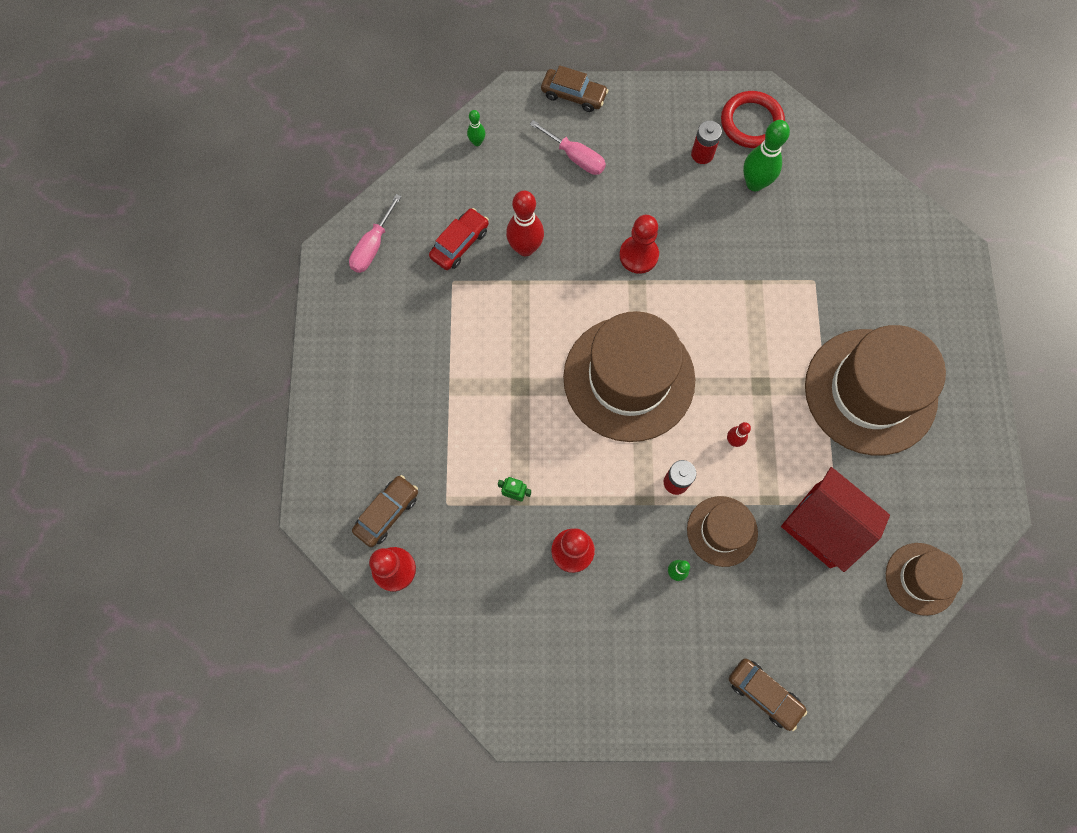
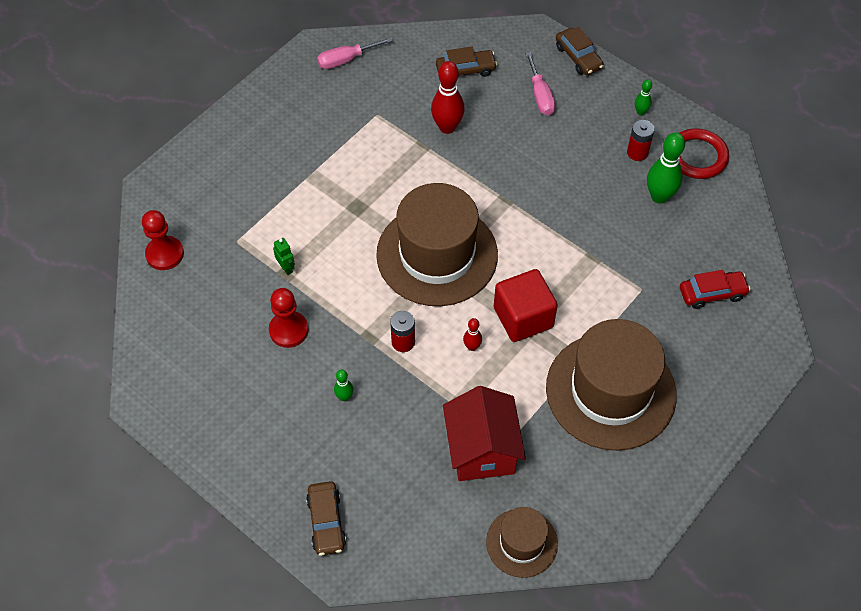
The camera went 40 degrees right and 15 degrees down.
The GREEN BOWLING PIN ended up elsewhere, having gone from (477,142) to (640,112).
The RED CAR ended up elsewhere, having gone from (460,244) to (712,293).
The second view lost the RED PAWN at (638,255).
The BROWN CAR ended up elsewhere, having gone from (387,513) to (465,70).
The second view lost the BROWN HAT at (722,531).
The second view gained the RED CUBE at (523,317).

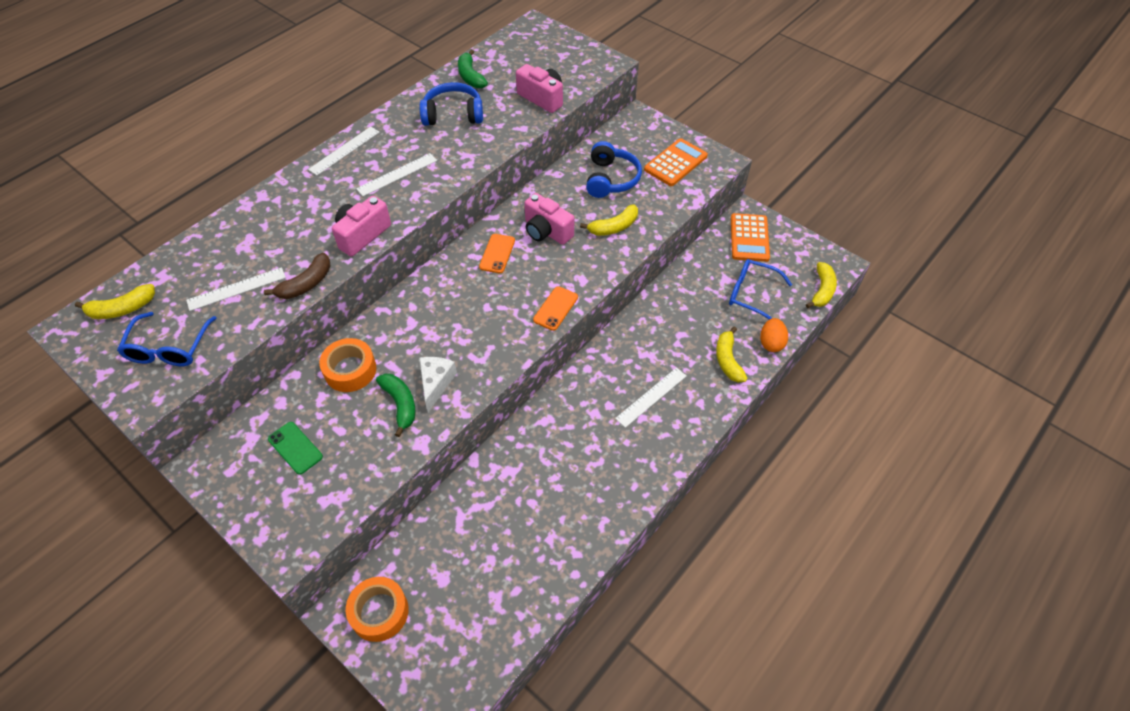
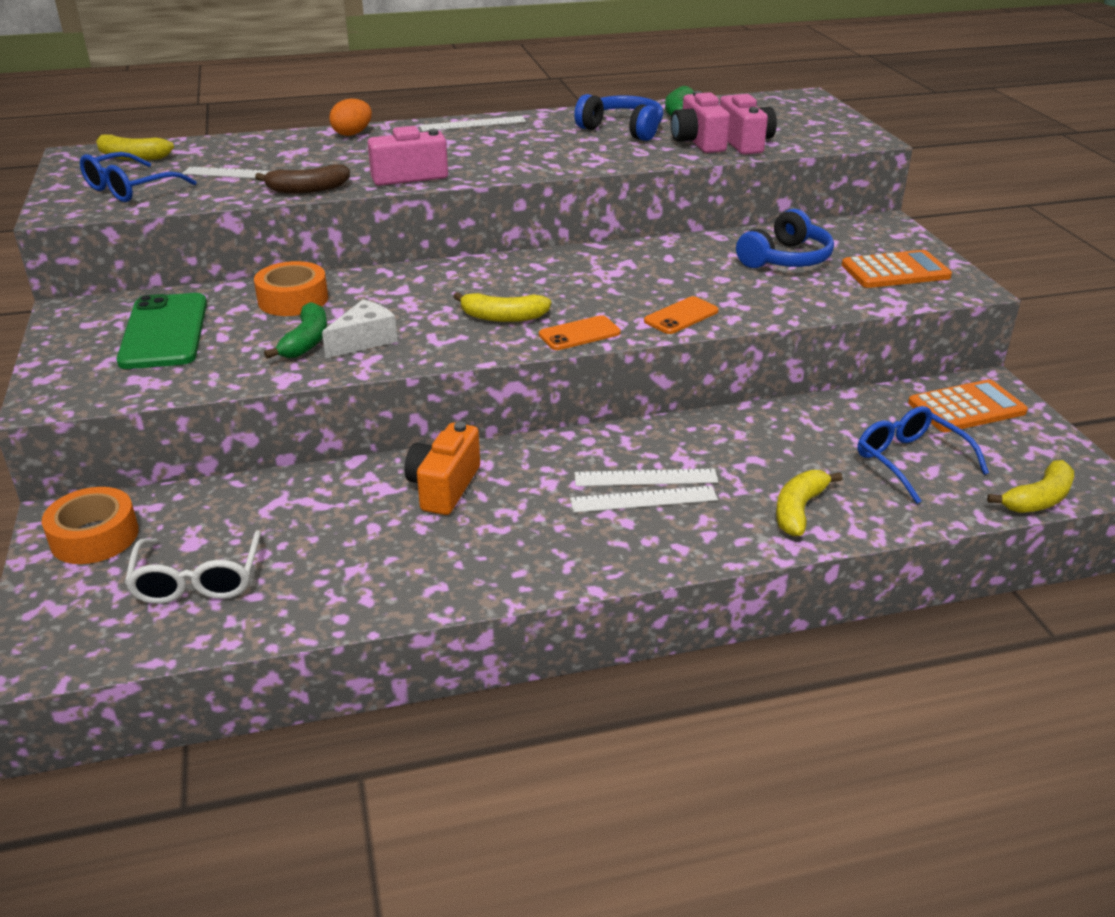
The camera went 35 degrees right and 20 degrees down.
The WHITE RULER ended up elsewhere, having gone from (397,174) to (645,478).
The PINK CAMERA ended up elsewhere, having gone from (546,231) to (698,142).
The YELLOW BANANA ended up elsewhere, having gone from (614,227) to (503,317).
The ORANGE CALCULATOR at (749,238) ended up facing another way, 150 degrees counterclockwise from before.
The ORANGE PHONE ended up elsewhere, having gone from (497,254) to (681,316).
The ORANGE EGG ended up elsewhere, having gone from (771,343) to (352,134).
The size of the GREEN PHONE at (295,448) changed by a factor of 1.82.
The second view gained the ORANGE CAMERA at (444,487).
The second view gained the WHITE GLASSES at (198,580).

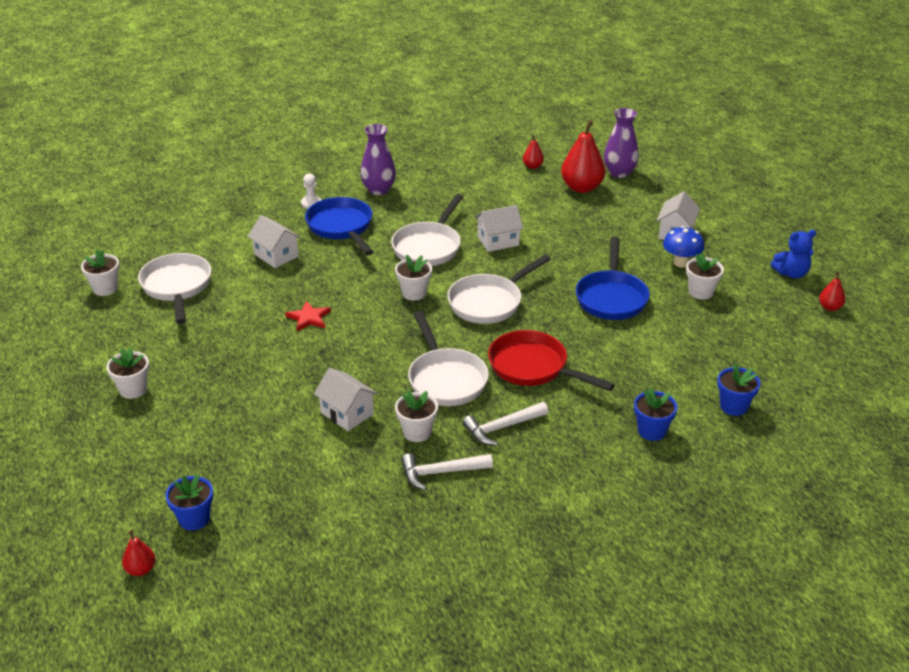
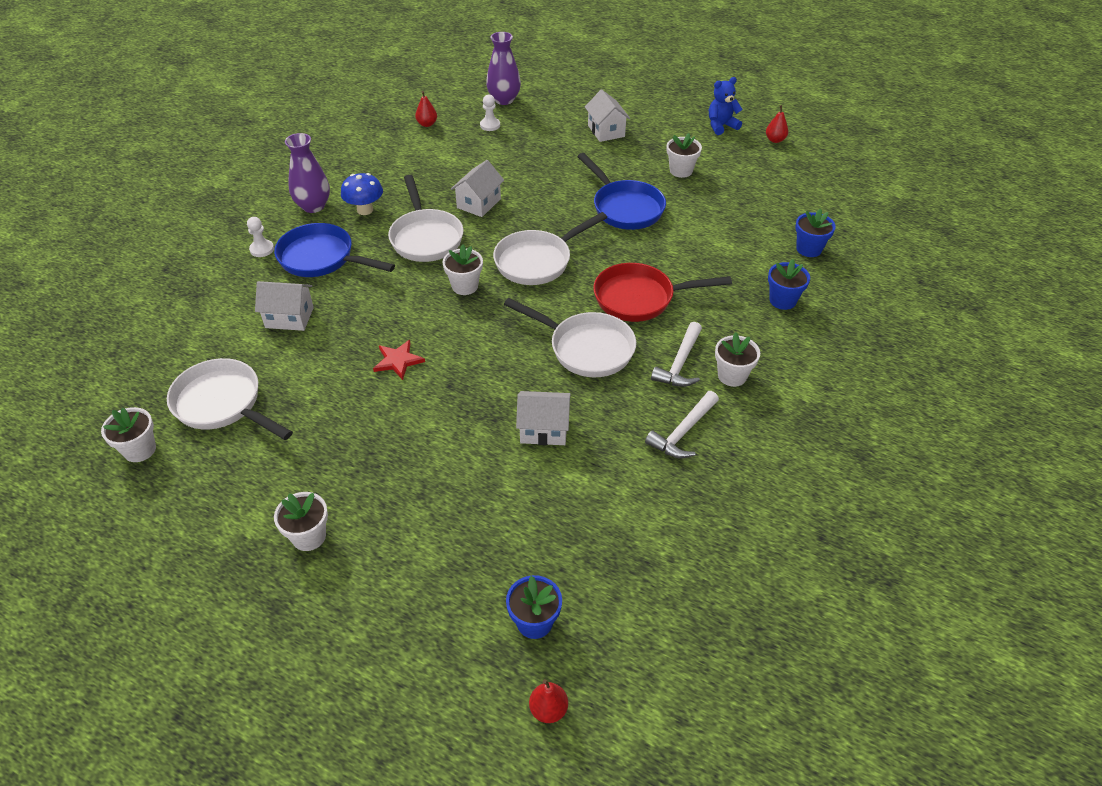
The camera went 40 degrees left and 10 degrees up.
Where the RED PEAR stood at (582,188), the WHITE PAWN came to stand at (490,125).
The BLUE MUSHROOM ended up elsewhere, having gone from (681,263) to (365,210).
The BLUE TEDDY BEAR at (791,273) ended up facing another way, 150 degrees counterclockwise from before.
The WHITE PAN at (489,302) ended up facing another way, 45 degrees clockwise from before.
The WHITE FLOWER POT ended up elsewhere, having gone from (417,432) to (732,376).

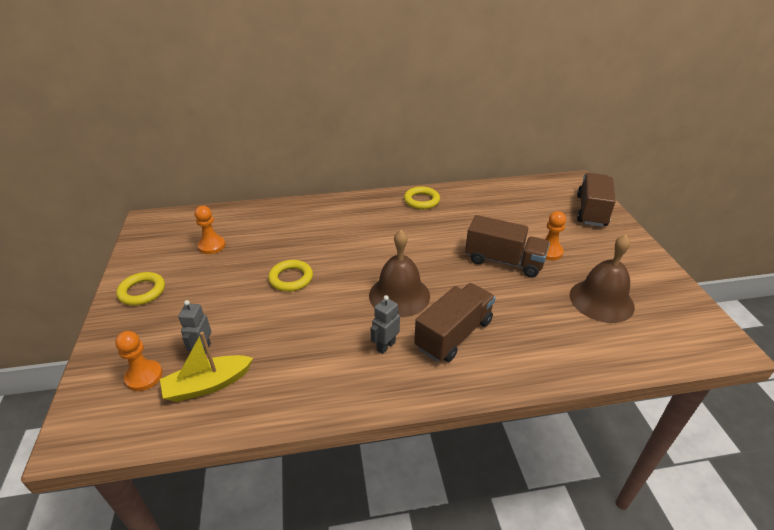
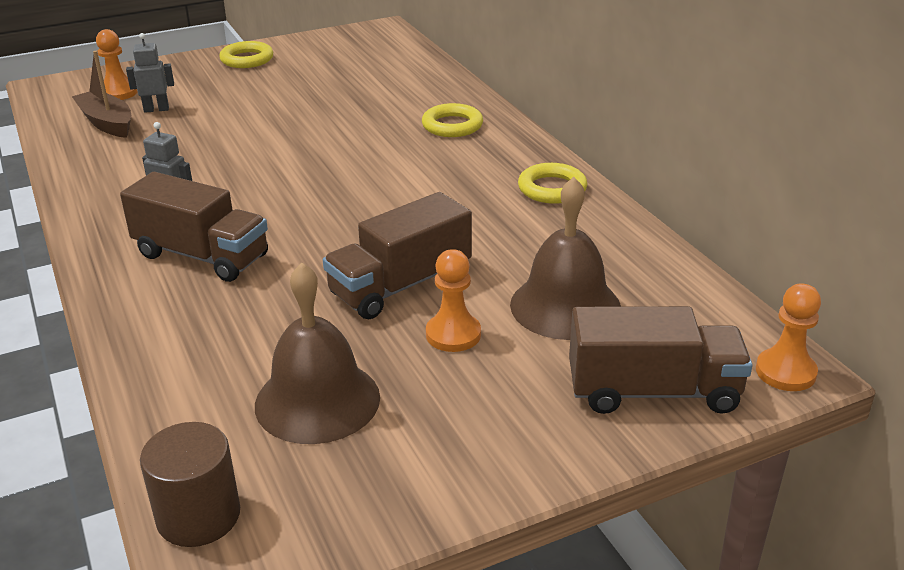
The camera went 75 degrees right and 5 degrees down.
The ORANGE PAWN ended up elsewhere, having gone from (212,246) to (785,372).
The BROWN TRUCK at (504,261) ended up facing another way, 45 degrees clockwise from before.
The BROWN BELL ended up elsewhere, having gone from (399,295) to (565,306).
The YELLOW RING ended up elsewhere, having gone from (291,278) to (452,125).
What was the YELLOW BOAT at (208,385) turned into the BROWN BOAT at (107,123).
The second view gained the BROWN CYLINDER at (198,516).

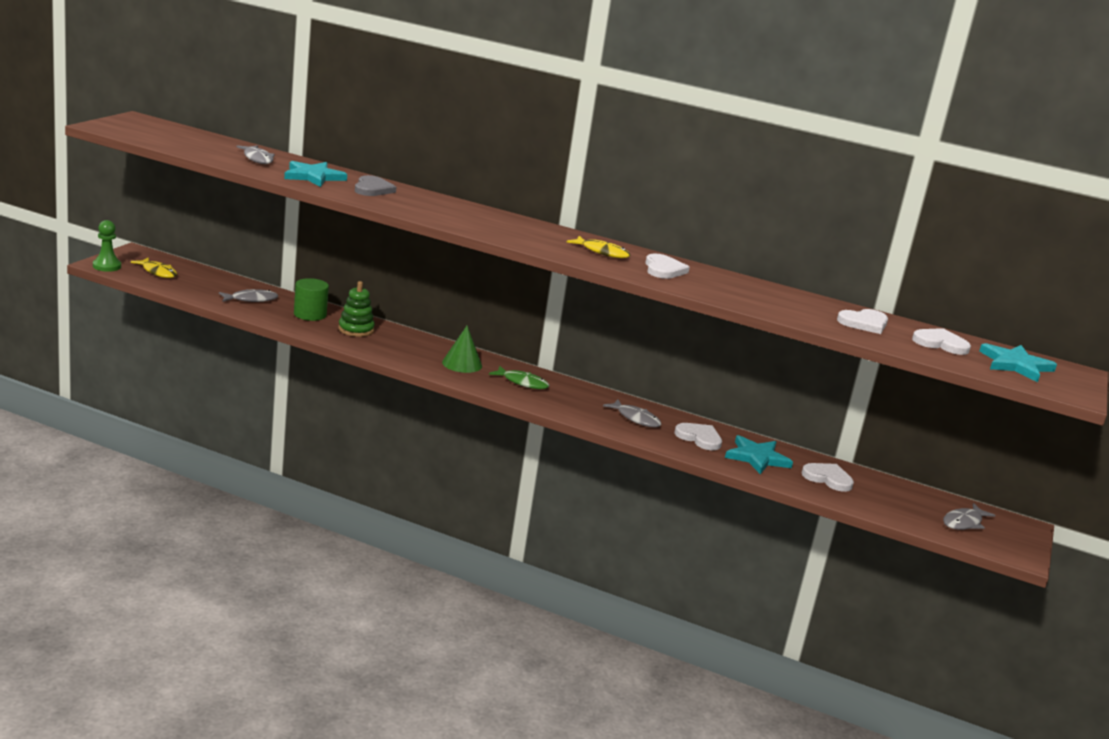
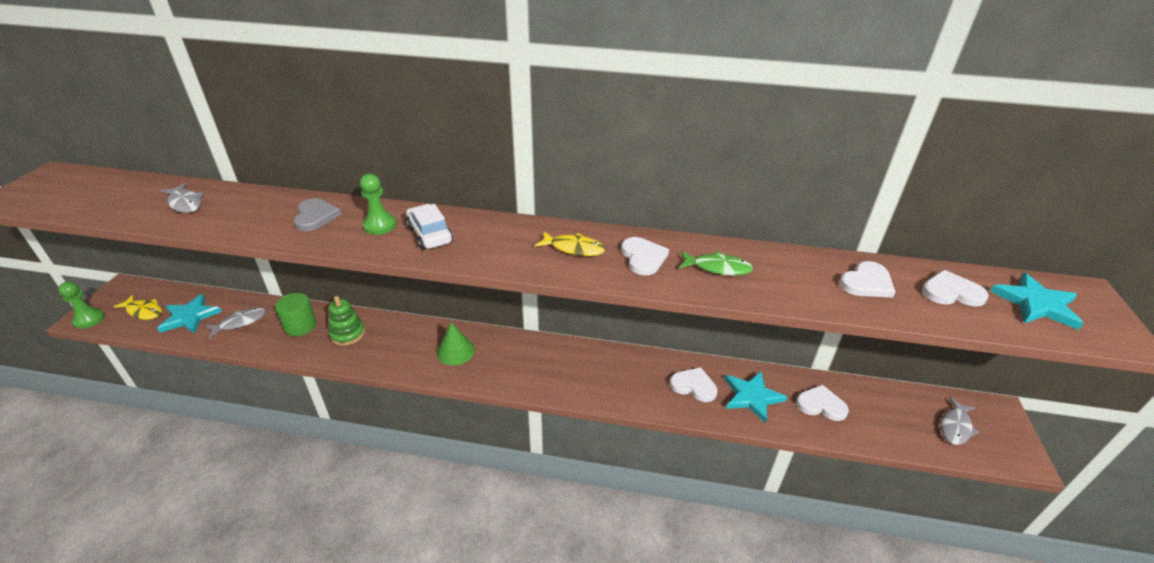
The camera went 10 degrees left and 15 degrees up.
The TURQUOISE STAR ended up elsewhere, having gone from (313,176) to (190,317).
The GREEN FISH ended up elsewhere, having gone from (522,382) to (717,268).
The second view lost the GREY FISH at (636,418).
The second view gained the GREEN PAWN at (380,225).
The second view gained the WHITE CAR at (430,234).

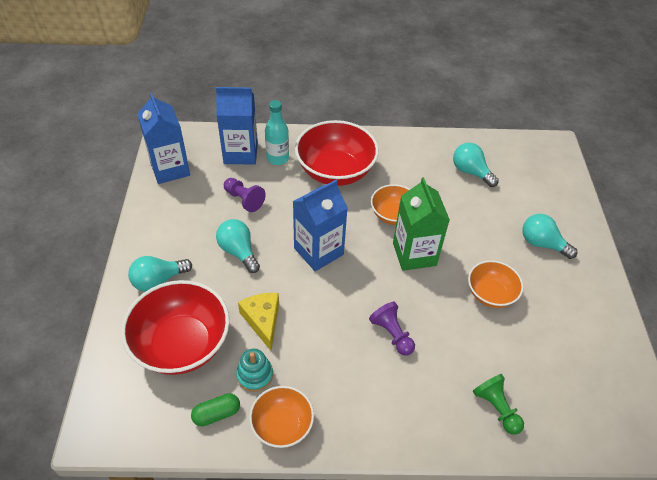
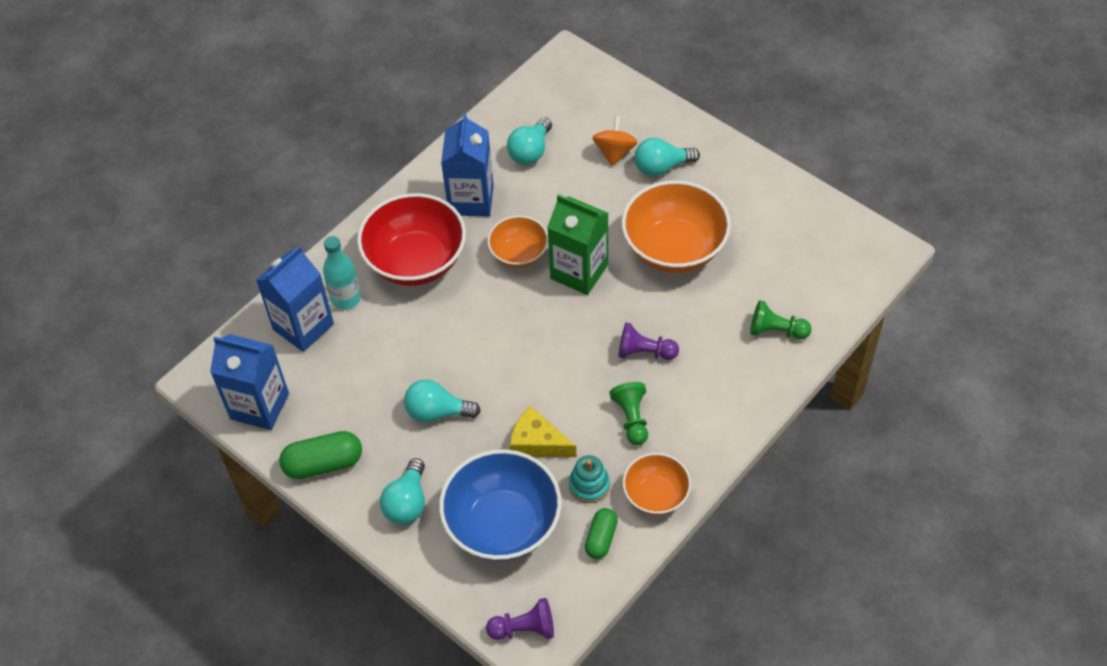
The camera went 45 degrees left and 5 degrees up.
The TURQUOISE LIGHT BULB at (470,172) ended up facing another way, 60 degrees counterclockwise from before.
The PURPLE PAWN ended up elsewhere, having gone from (244,200) to (524,629).
The BLUE CARTON ended up elsewhere, having gone from (318,251) to (471,200).
The size of the ORANGE BOWL at (490,294) changed by a factor of 1.75.
What was the RED BOWL at (182,344) turned into the BLUE BOWL at (503,524).
The second view gained the ORANGE SPINNING TOP at (614,152).
The second view gained the GREEN PAWN at (632,419).
The second view gained the GREEN CAPSULE at (323,464).

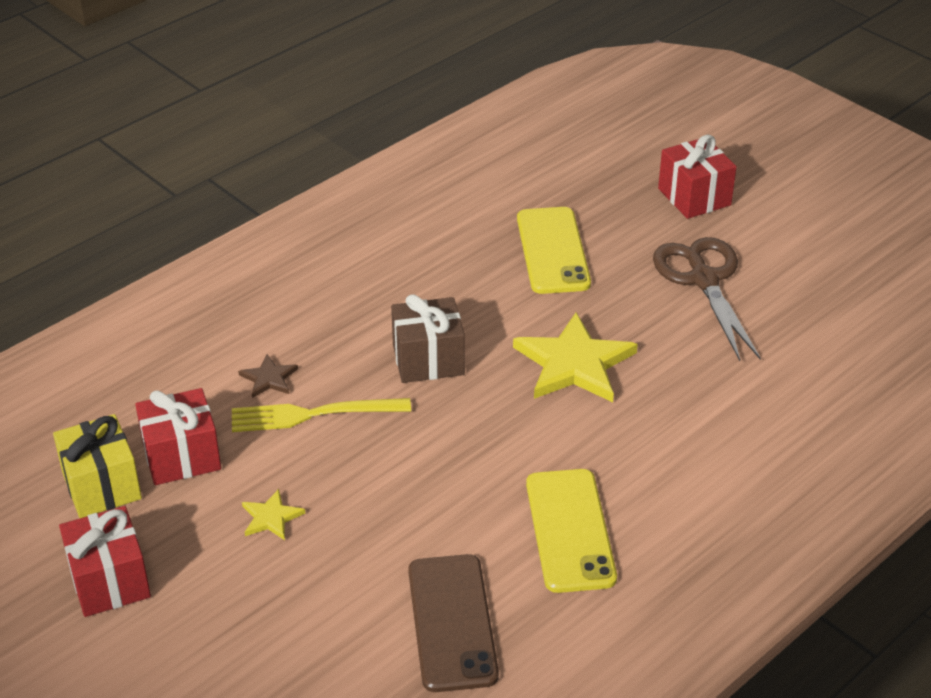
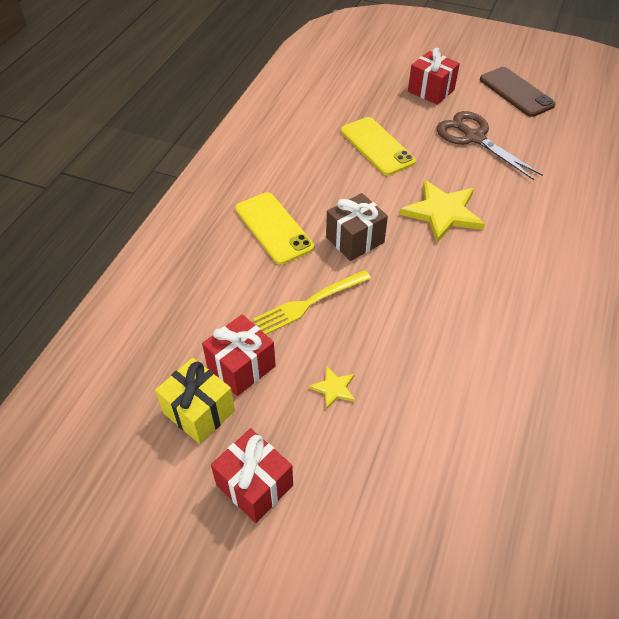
The camera went 25 degrees left and 10 degrees up.
The second view lost the BROWN STAR at (269,378).
The YELLOW PHONE ended up elsewhere, having gone from (570,530) to (274,228).
The BROWN PHONE ended up elsewhere, having gone from (452,622) to (516,92).

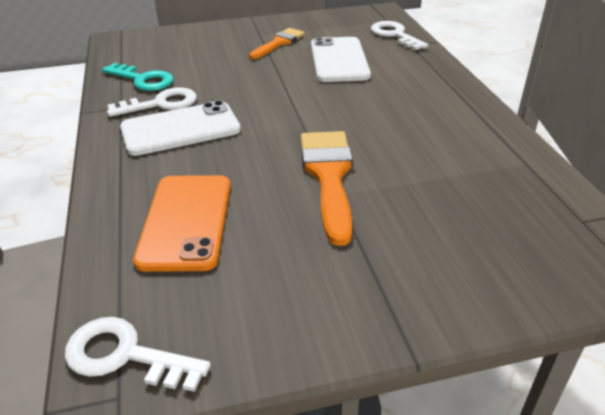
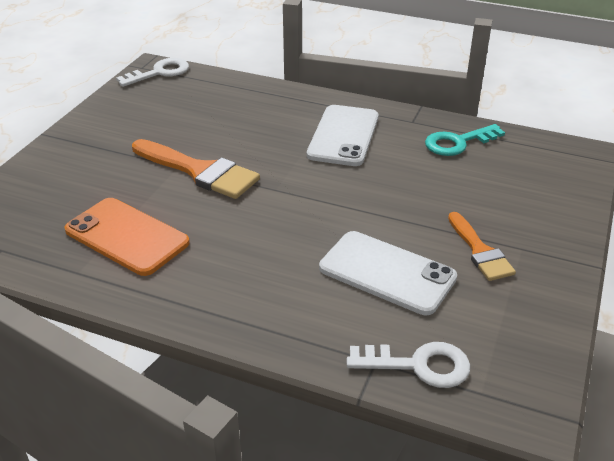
The camera went 125 degrees right and 0 degrees up.
The second view lost the WHITE KEY at (161,104).
The ORANGE PHONE ended up elsewhere, having gone from (186,221) to (127,236).

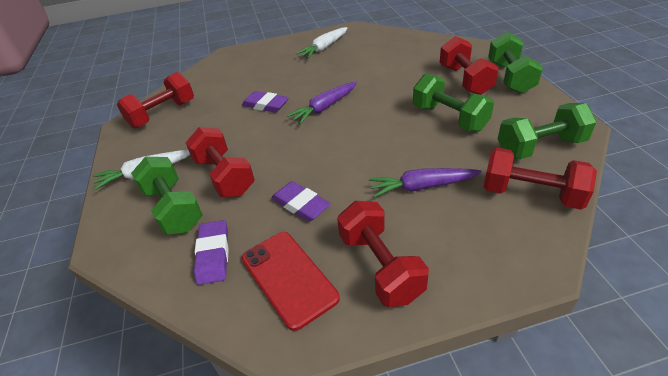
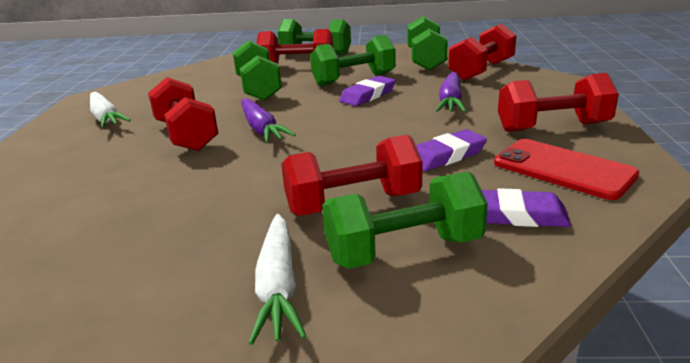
The camera went 75 degrees left and 15 degrees down.
The RED DUMBBELL ended up elsewhere, having gone from (162,114) to (186,135).
The PURPLE ERASER ended up elsewhere, having gone from (265,105) to (368,95).
The RED PHONE at (288,277) ended up facing another way, 60 degrees clockwise from before.
The second view gained the GREEN DUMBBELL at (258,89).

